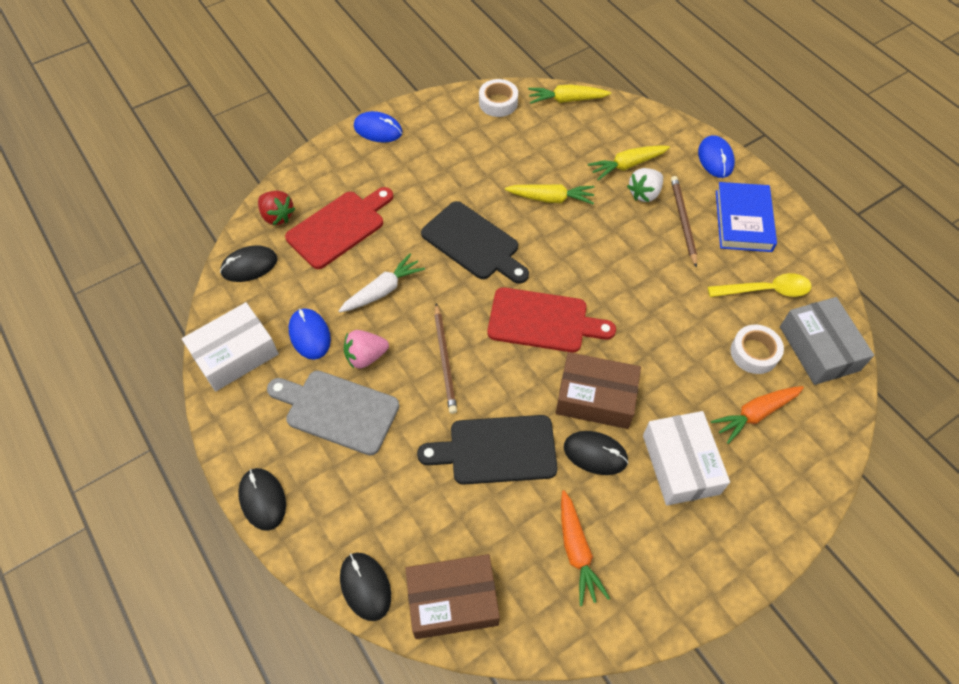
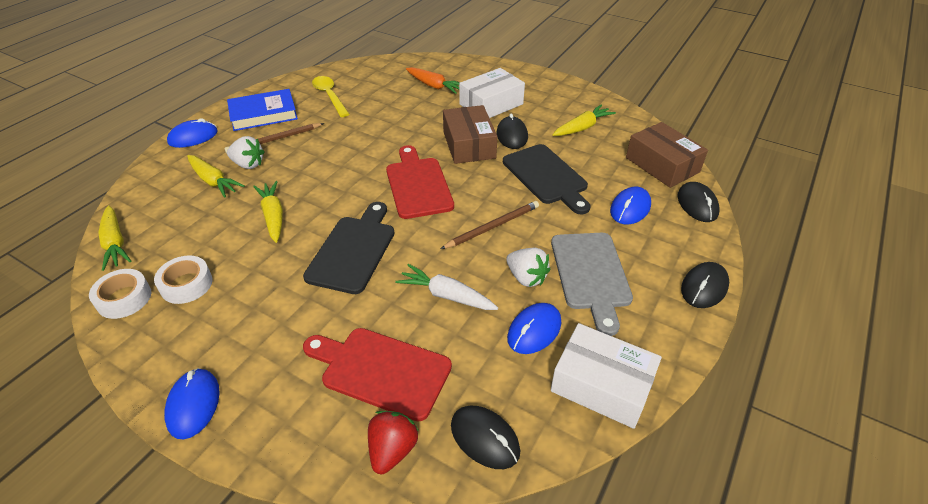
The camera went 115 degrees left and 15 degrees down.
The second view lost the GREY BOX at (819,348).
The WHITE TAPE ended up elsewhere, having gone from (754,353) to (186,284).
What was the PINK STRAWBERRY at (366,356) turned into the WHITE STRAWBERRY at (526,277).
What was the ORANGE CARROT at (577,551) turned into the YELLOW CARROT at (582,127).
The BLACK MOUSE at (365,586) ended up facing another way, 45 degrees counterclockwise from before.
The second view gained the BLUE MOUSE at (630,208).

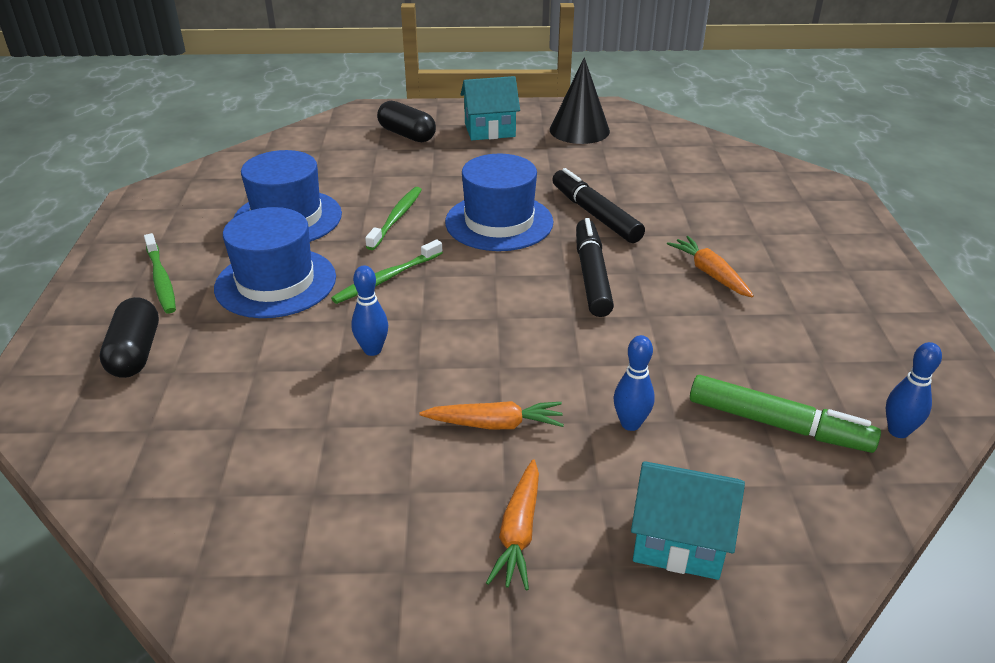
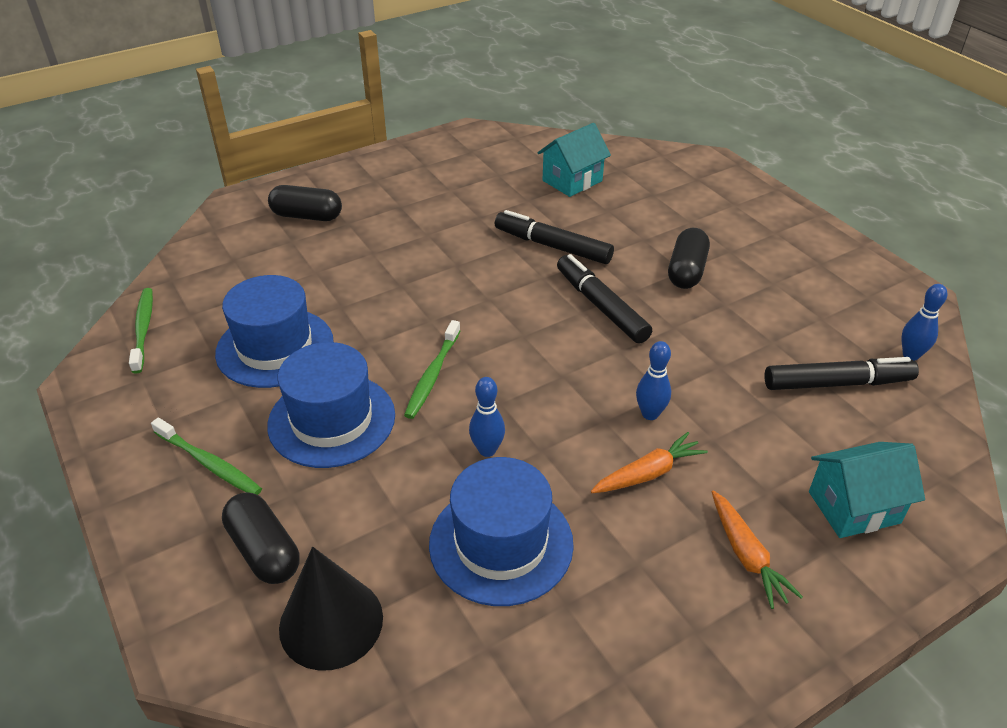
The camera went 30 degrees left and 5 degrees up.
The BLACK CONE ended up elsewhere, having gone from (579,130) to (331,622).
The TURQUOISE HOUSE ended up elsewhere, having gone from (490,130) to (572,181).
The BLUE HAT ended up elsewhere, having gone from (499,222) to (501,543).
The GREEN TOOTHBRUSH ended up elsewhere, having gone from (396,218) to (143,329).
Where the ORANGE CARROT stood at (710,273), the BLACK CAPSULE came to stand at (686,271).
The BLUE BOWLING PIN ended up elsewhere, having gone from (630,424) to (650,414).
What was the GREEN MARKER at (778,425) turned into the BLACK MARKER at (837,383).

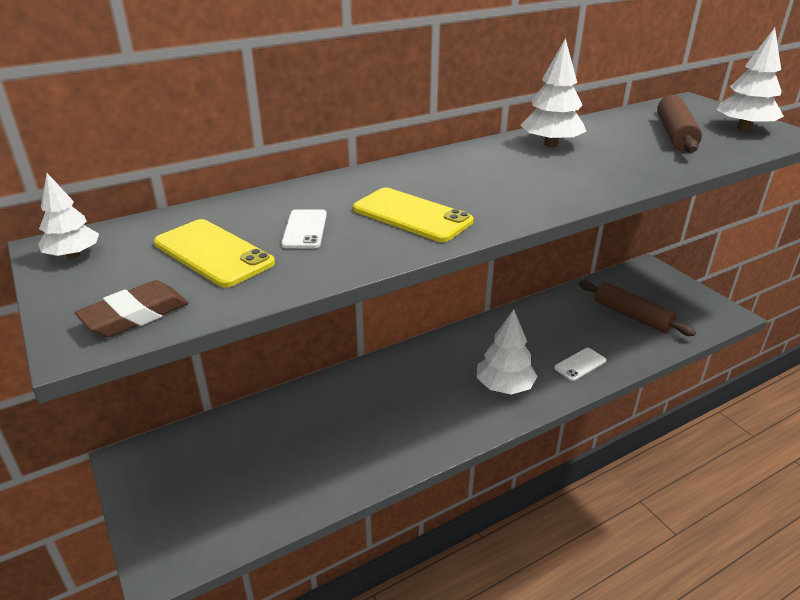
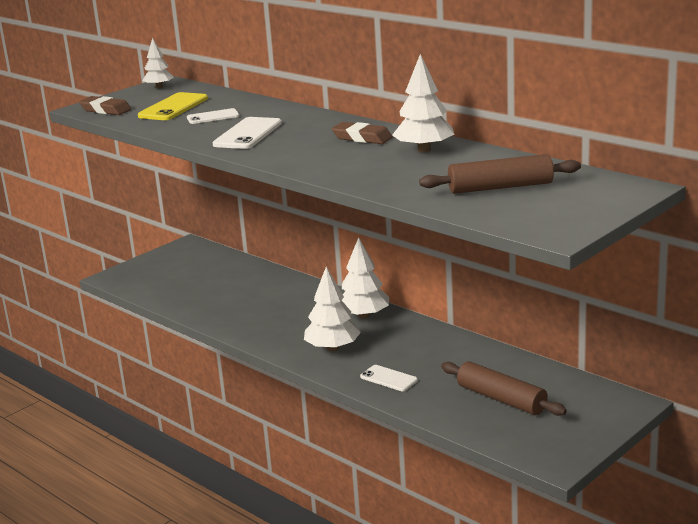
The camera went 75 degrees right and 10 degrees down.
The WHITE TREE ended up elsewhere, having gone from (744,128) to (364,316).
What was the YELLOW PHONE at (412,215) turned into the WHITE PHONE at (248,134).
The BROWN ROLLING PIN at (631,316) ended up facing another way, 75 degrees counterclockwise from before.
The second view gained the BROWN ERASER at (362,138).

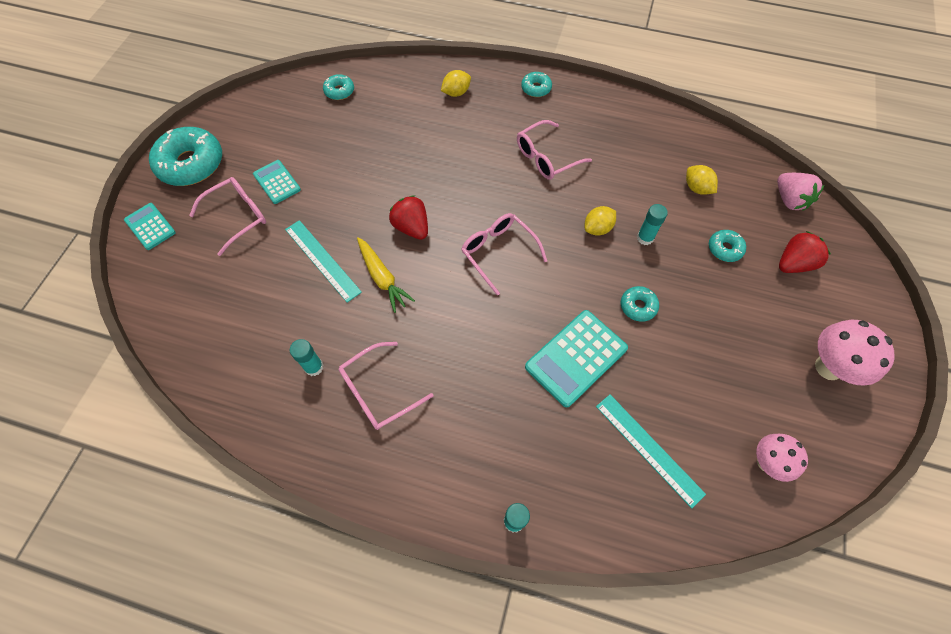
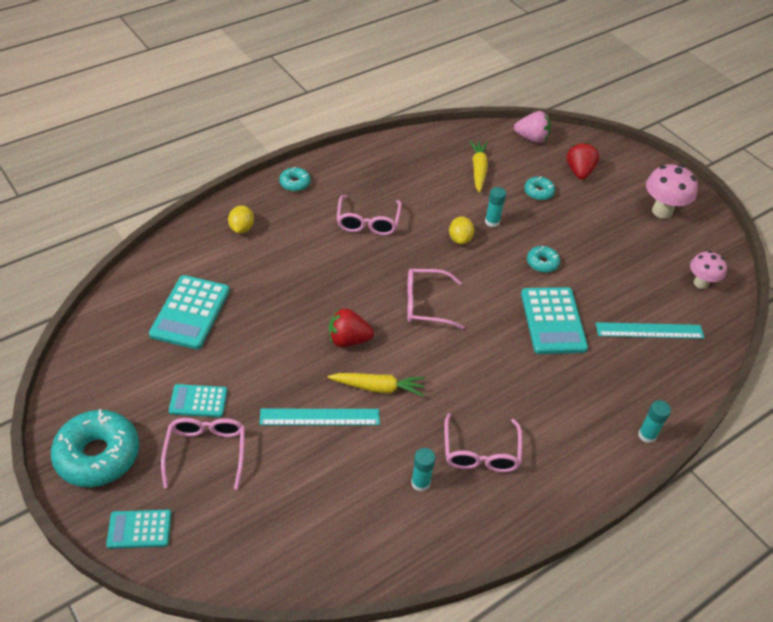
The camera went 55 degrees left and 15 degrees down.
The second view lost the TURQUOISE DONUT at (339,91).
Where the YELLOW LEMON stood at (697,188), the YELLOW CARROT came to stand at (478,170).
The second view gained the TURQUOISE CALCULATOR at (190,312).

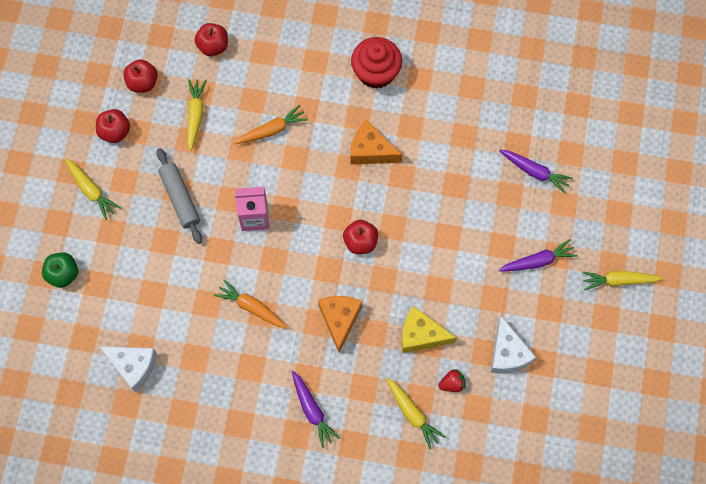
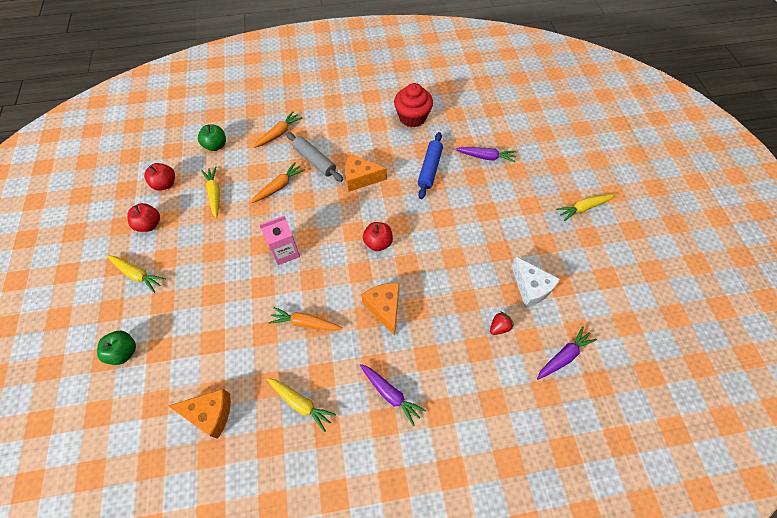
The camera went 20 degrees left and 10 degrees down.
What was the RED APPLE at (213,46) turned into the GREEN APPLE at (216,145).
The RED CUPCAKE ended up elsewhere, having gone from (376,72) to (412,117).
The GREY ROLLING PIN ended up elsewhere, having gone from (180,198) to (315,160).
The PURPLE CARROT ended up elsewhere, having gone from (537,261) to (563,356).
The second view lost the YELLOW CHEESE at (421,335).
What was the WHITE CHEESE at (133,366) turned into the ORANGE CHEESE at (210,413).
The YELLOW CARROT ended up elsewhere, having gone from (412,413) to (300,403).
The second view gained the ORANGE CARROT at (279,133).
The second view gained the BLUE ROLLING PIN at (429,169).

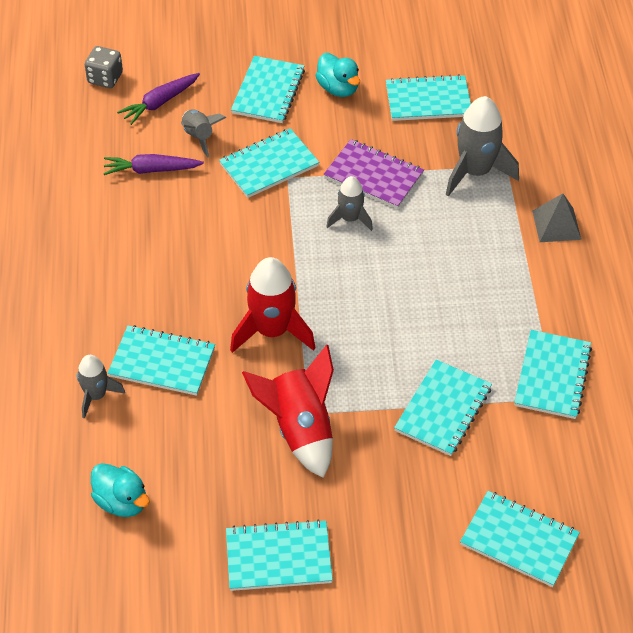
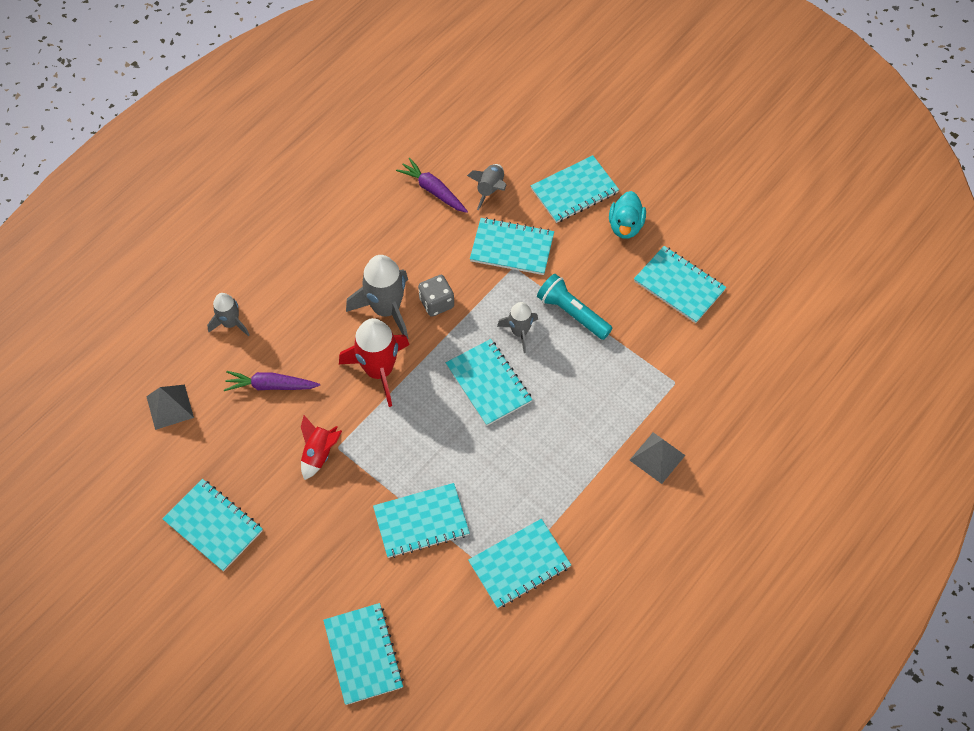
The camera went 45 degrees right and 10 degrees up.
The GREY DICE ended up elsewhere, having gone from (105,78) to (436,303).
The PURPLE CARROT ended up elsewhere, having gone from (160,103) to (271,386).
The GREY ROCKET ended up elsewhere, having gone from (475,172) to (386,309).
Where the PURPLE NOTEBOOK stood at (373,176), the TURQUOISE FLASHLIGHT came to stand at (572,313).
The TURQUOISE NOTEBOOK ended up elsewhere, having gone from (162,362) to (488,383).
The size of the RED ROCKET at (299,430) changed by a factor of 0.58.
Where the TURQUOISE DUCK stood at (122,502), the GREY PYRAMID came to stand at (170,406).

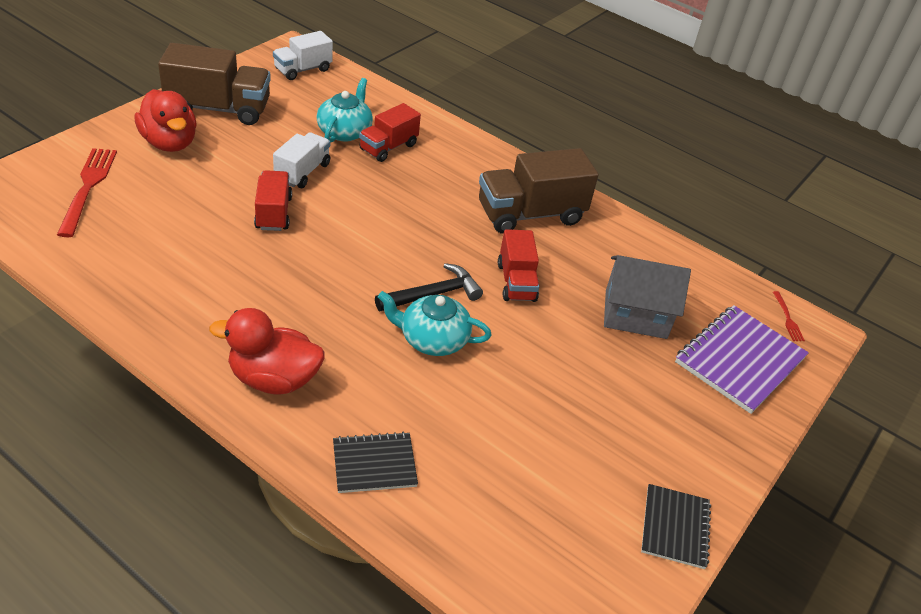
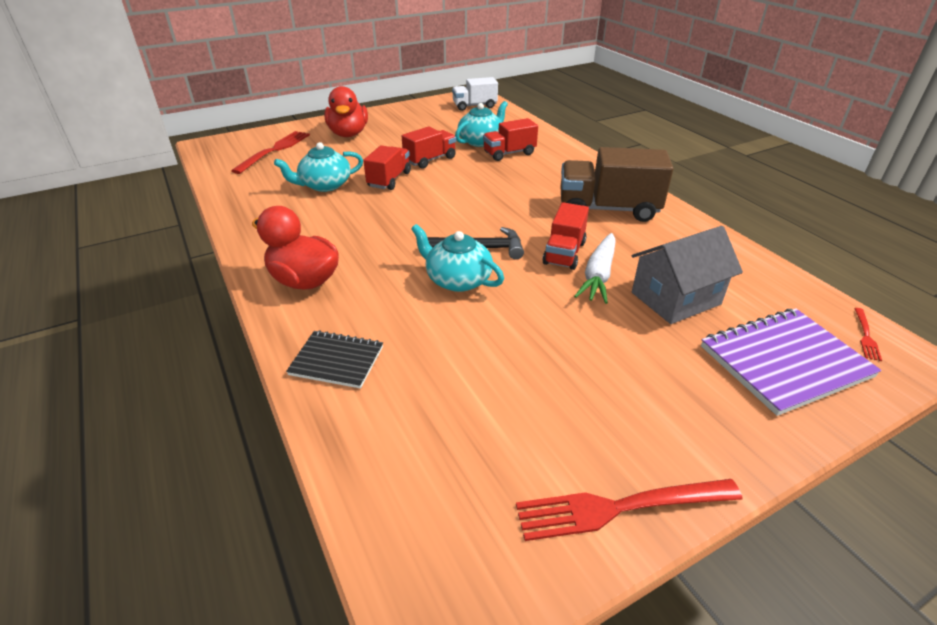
The camera went 30 degrees right and 5 degrees down.
The second view lost the BROWN TRUCK at (219,109).
What was the WHITE TRUCK at (302,172) turned into the RED TRUCK at (430,160).
The GREY HOUSE at (635,314) ended up facing another way, 60 degrees counterclockwise from before.
Where the BLACK NOTEBOOK stood at (675,527), the RED FORK came to stand at (619,508).
The second view gained the TURQUOISE TEAPOT at (324,185).
The second view gained the WHITE CARROT at (598,275).

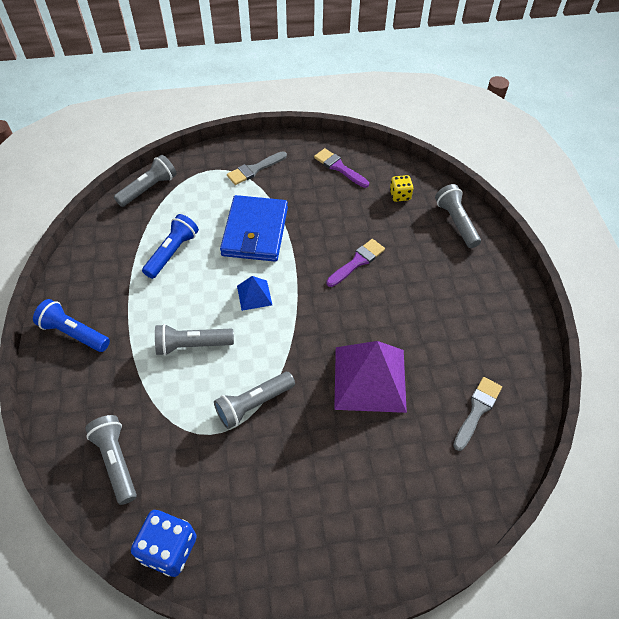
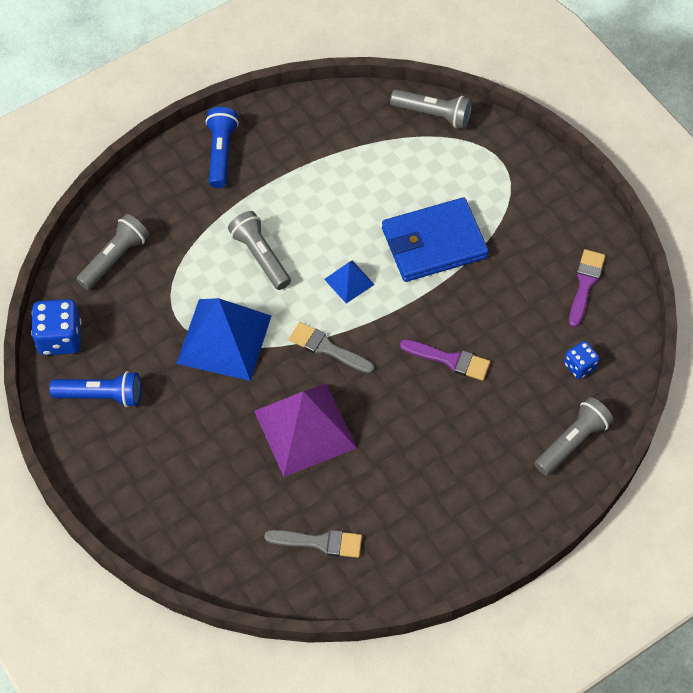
The camera went 65 degrees right and 5 degrees up.
The GREY BRUSH ended up elsewhere, having gone from (254,169) to (327,348).
What was the YELLOW DICE at (400,195) turned into the BLUE DICE at (579,366).
The BLUE FLASHLIGHT ended up elsewhere, having gone from (172,252) to (101,395).
Where the GREY FLASHLIGHT stood at (254,404), the BLUE PYRAMID came to stand at (224,339).

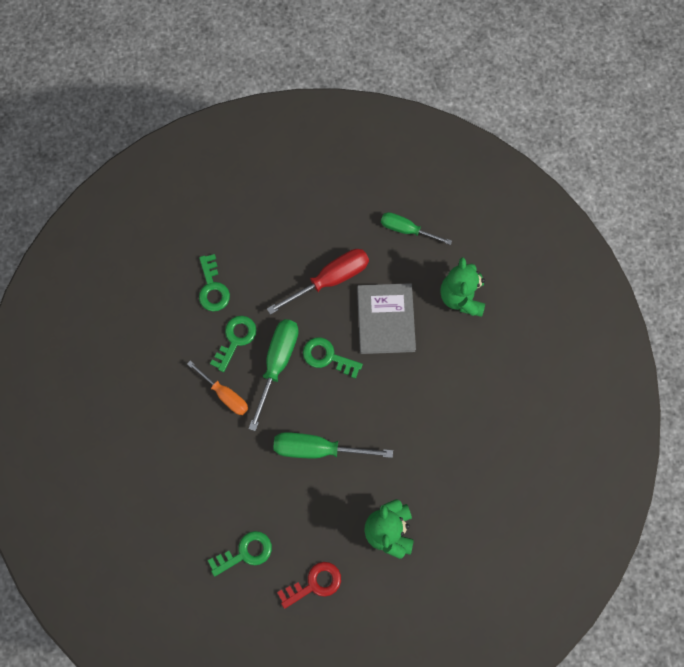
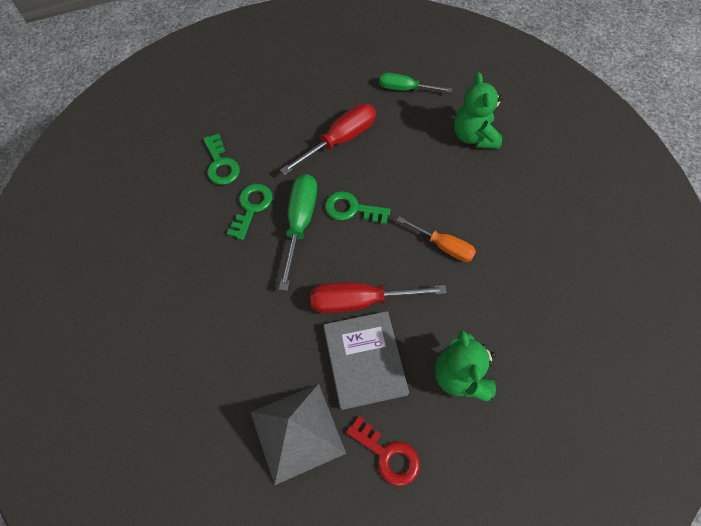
The camera went 10 degrees left and 10 degrees down.
The GREY BOOK ended up elsewhere, having gone from (385,319) to (364,360).
The ORANGE SCREWDRIVER ended up elsewhere, having gone from (225,395) to (444,246).
What was the GREEN SCREWDRIVER at (317,449) turned into the RED SCREWDRIVER at (359,301).
Where the GREEN KEY stood at (245,552), the GREY PYRAMID came to stand at (297,432).
The RED KEY at (314,583) ended up facing another way, 75 degrees clockwise from before.

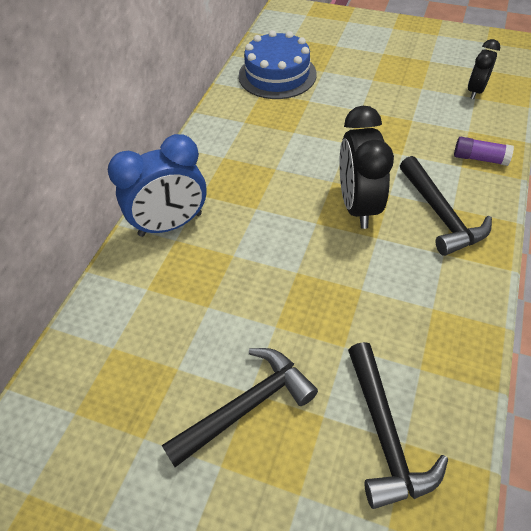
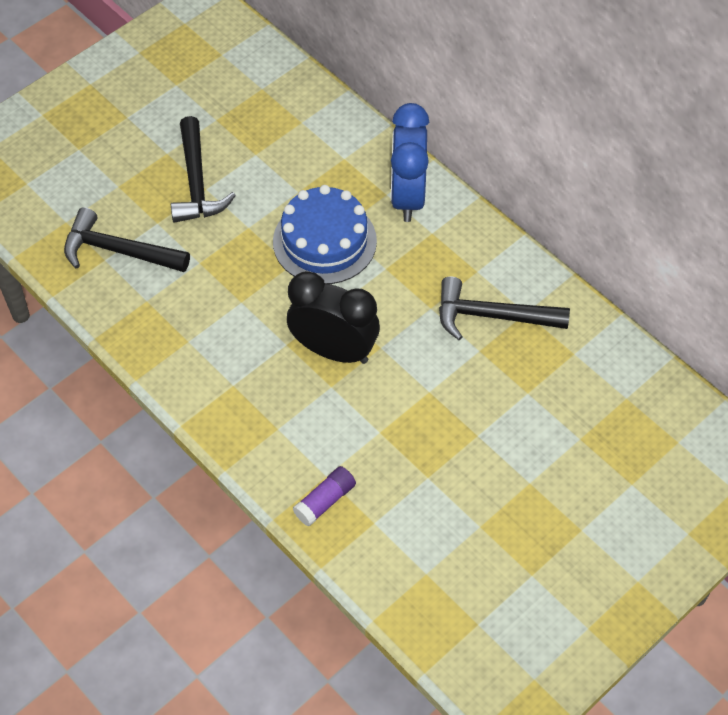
The camera went 115 degrees right and 5 degrees up.
The BLUE CAKE ended up elsewhere, having gone from (277,75) to (324,241).
The second view lost the BLACK CLOCK at (475,91).
The BLACK HAMMER ended up elsewhere, having gone from (440,214) to (492,316).

